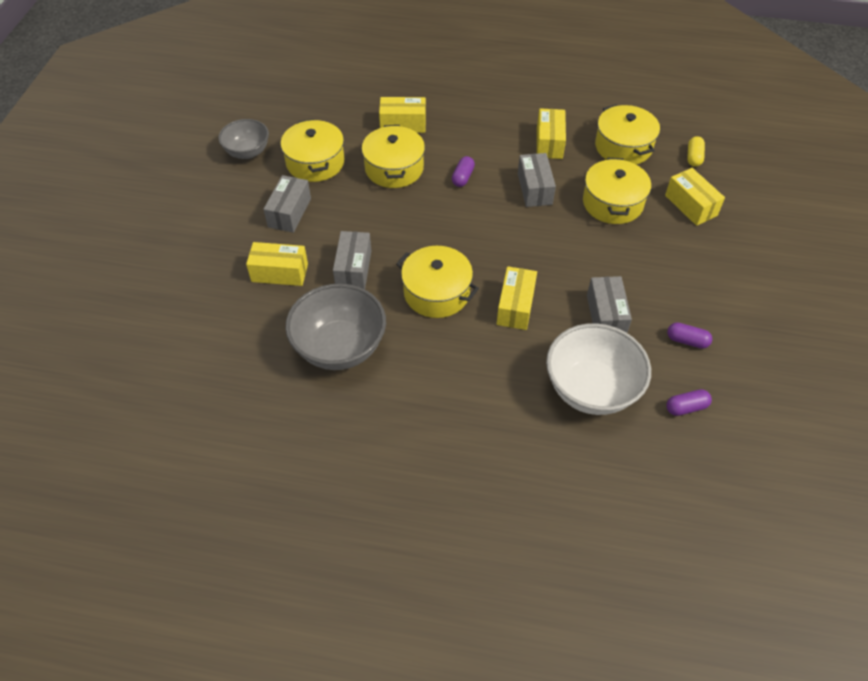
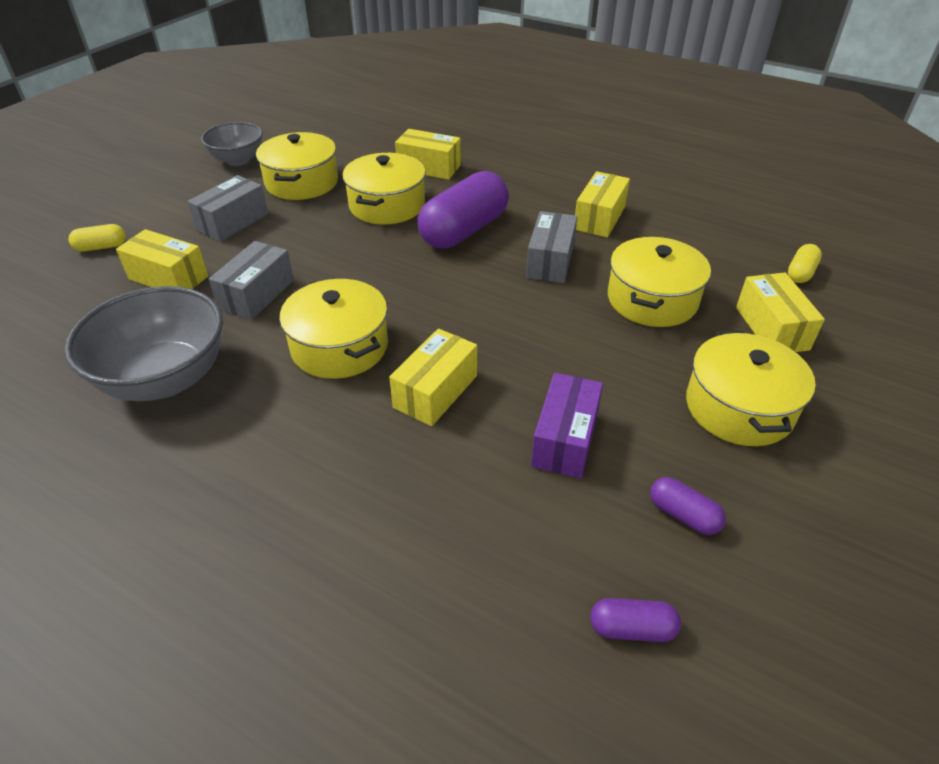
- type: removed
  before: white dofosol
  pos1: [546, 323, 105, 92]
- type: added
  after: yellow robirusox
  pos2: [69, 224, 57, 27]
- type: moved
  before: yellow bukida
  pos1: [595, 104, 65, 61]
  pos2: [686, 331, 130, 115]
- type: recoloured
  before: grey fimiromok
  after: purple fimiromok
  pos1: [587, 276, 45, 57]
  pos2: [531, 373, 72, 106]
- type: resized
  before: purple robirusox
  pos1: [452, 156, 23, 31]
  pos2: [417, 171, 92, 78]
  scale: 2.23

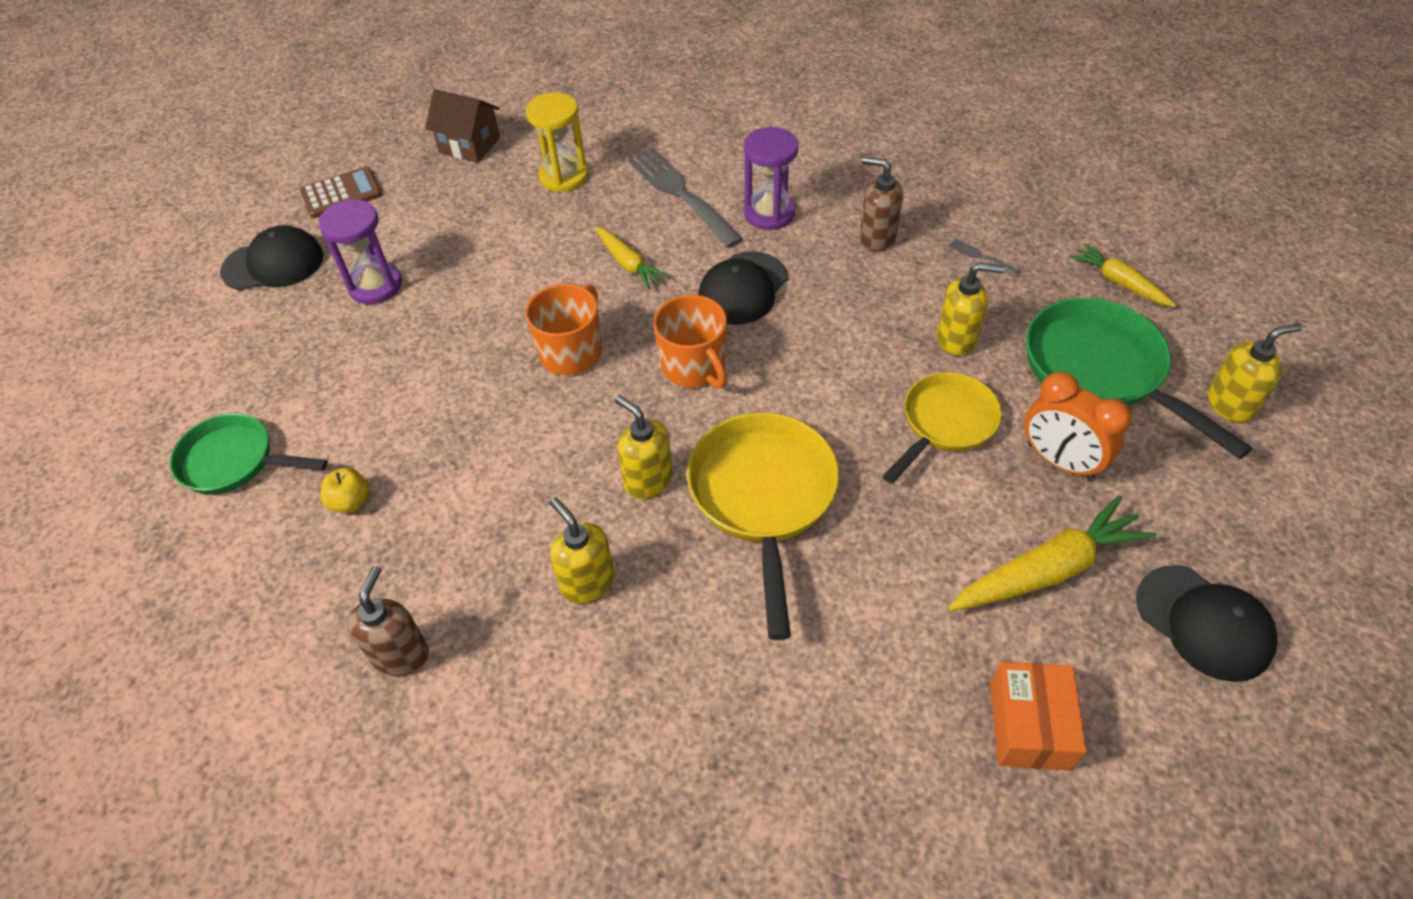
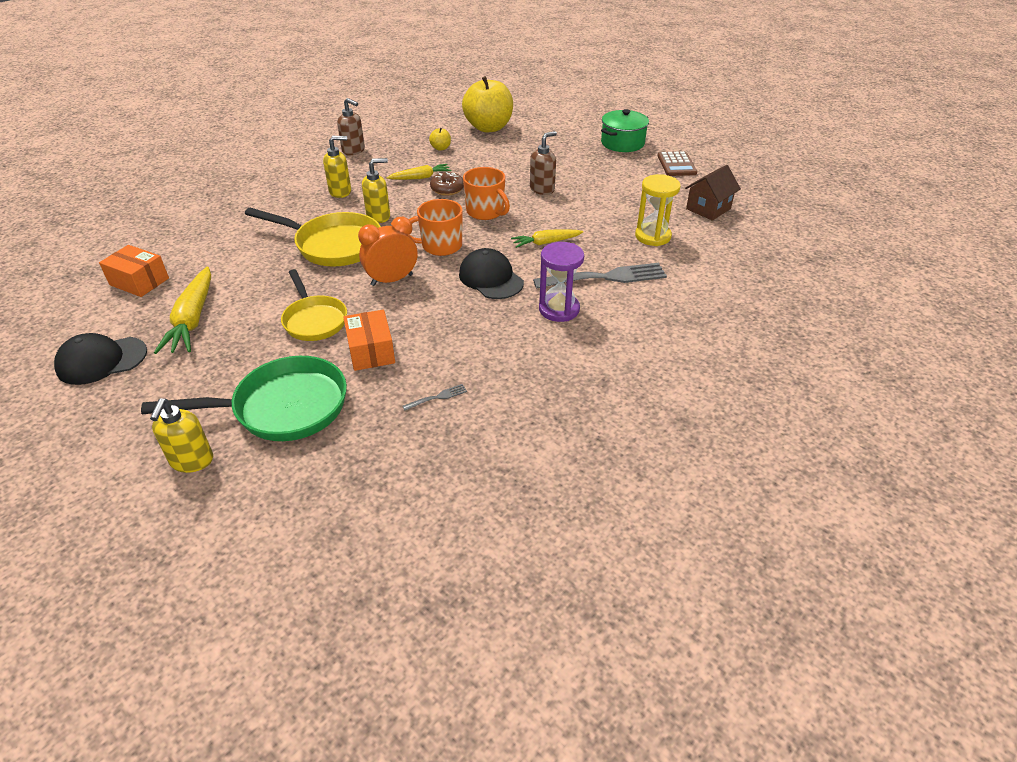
- type: removed
  before: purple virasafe
  pos1: [319, 199, 83, 105]
- type: added
  after: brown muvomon
  pos2: [430, 172, 34, 24]
- type: moved
  before: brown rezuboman
  pos1: [859, 157, 44, 94]
  pos2: [530, 131, 27, 64]
- type: moved
  before: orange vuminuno
  pos1: [1024, 372, 108, 108]
  pos2: [358, 217, 60, 69]
- type: moved
  before: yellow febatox
  pos1: [1070, 243, 106, 64]
  pos2: [386, 164, 65, 16]
- type: replaced
  before: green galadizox
  after: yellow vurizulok
  pos1: [170, 413, 158, 82]
  pos2: [462, 76, 51, 56]
- type: replaced
  before: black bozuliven
  after: green bukida
  pos1: [220, 225, 104, 66]
  pos2: [601, 109, 48, 43]
- type: replaced
  before: yellow rezuboman
  after: orange fimiromok
  pos1: [937, 263, 67, 93]
  pos2: [343, 310, 52, 61]

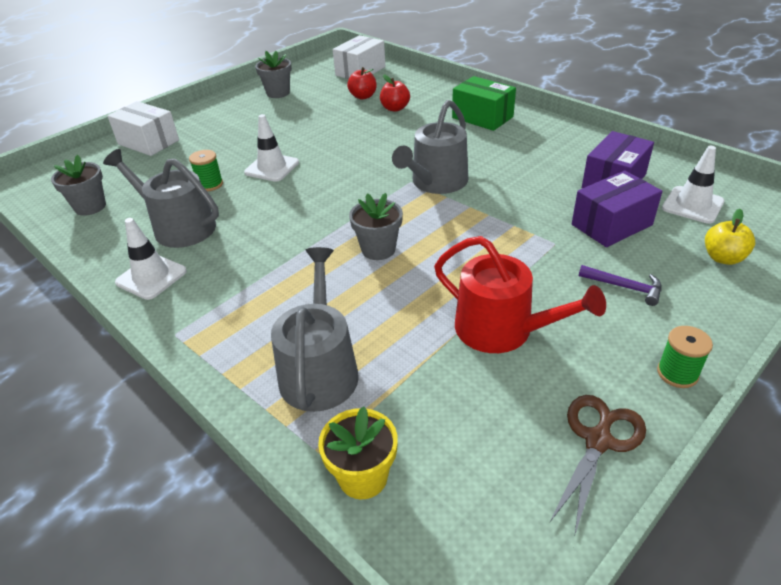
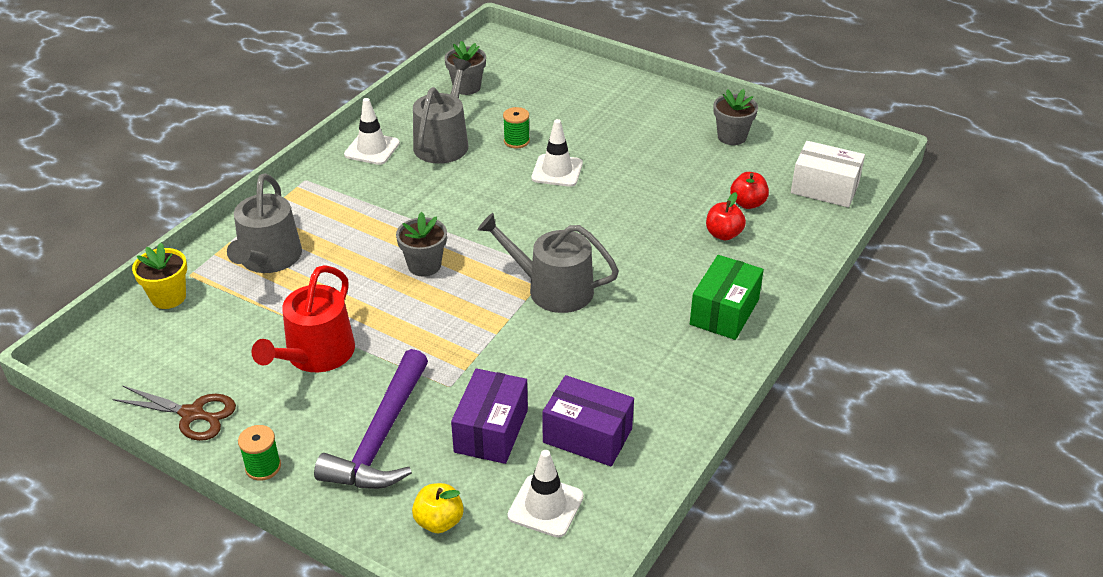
- type: removed
  before: white fimiromok
  pos1: [107, 101, 72, 55]
- type: turned
  before: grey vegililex
  pos1: [271, 247, 88, 165]
  pos2: [227, 173, 75, 100]
  turn: 105
- type: turned
  before: purple fimiromok
  pos1: [572, 170, 90, 77]
  pos2: [451, 368, 77, 96]
  turn: 60
- type: resized
  before: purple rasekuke
  pos1: [579, 265, 83, 41]
  pos2: [314, 349, 114, 140]
  scale: 2.17

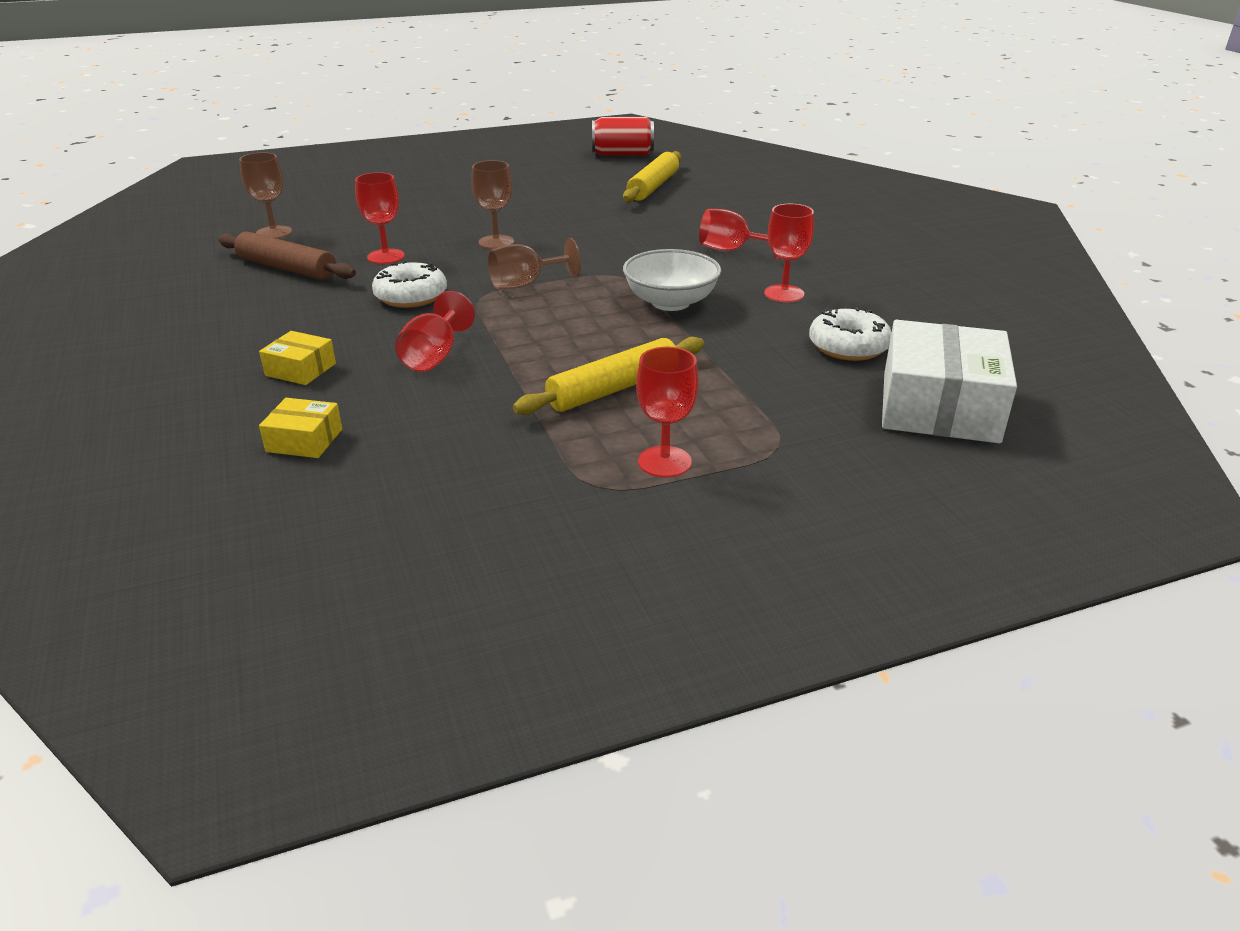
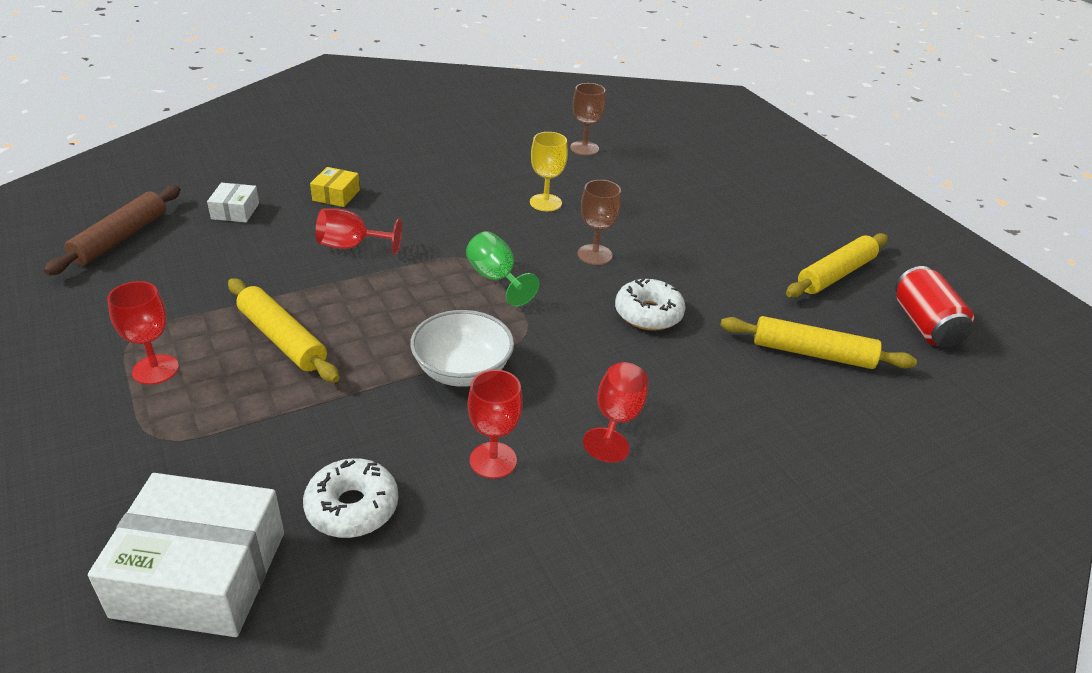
- type: added
  after: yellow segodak
  pos2: [786, 233, 102, 65]
- type: moved
  before: brown segodak
  pos1: [218, 232, 138, 48]
  pos2: [44, 186, 137, 89]
- type: moved
  before: white muvomon
  pos1: [372, 261, 75, 47]
  pos2: [615, 278, 71, 53]
- type: recoloured
  before: yellow fimiromok
  after: white fimiromok
  pos1: [259, 398, 83, 60]
  pos2: [207, 183, 52, 39]
- type: recoloured
  before: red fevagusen
  after: yellow fevagusen
  pos1: [355, 172, 50, 92]
  pos2: [530, 132, 38, 79]
- type: recoloured
  before: brown fevagusen
  after: green fevagusen
  pos1: [487, 238, 94, 51]
  pos2: [466, 231, 73, 75]

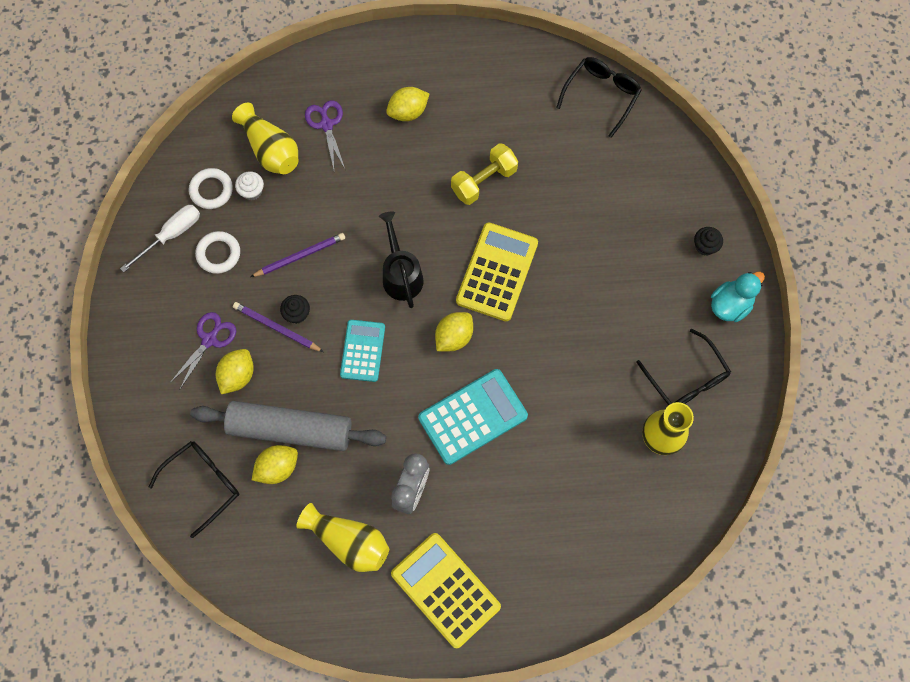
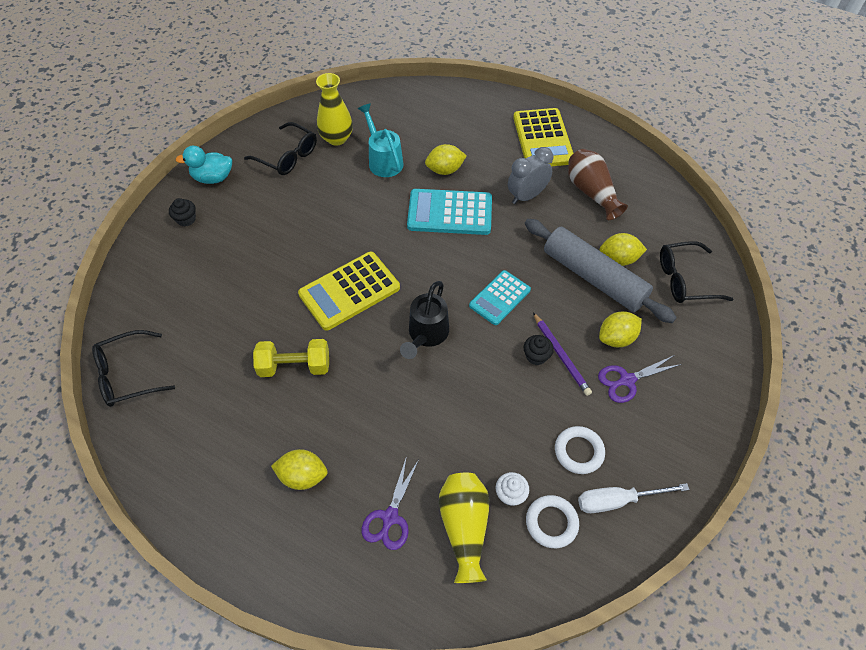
- type: removed
  before: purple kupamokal
  pos1: [251, 233, 94, 44]
- type: added
  after: turquoise vegililex
  pos2: [358, 103, 46, 74]
- type: moved
  before: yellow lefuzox
  pos1: [435, 312, 38, 39]
  pos2: [425, 144, 42, 31]
- type: recoloured
  before: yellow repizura
  after: brown repizura
  pos1: [296, 503, 93, 69]
  pos2: [568, 149, 60, 71]
- type: turned
  before: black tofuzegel
  pos1: [636, 329, 95, 76]
  pos2: [244, 122, 73, 53]
  turn: 120

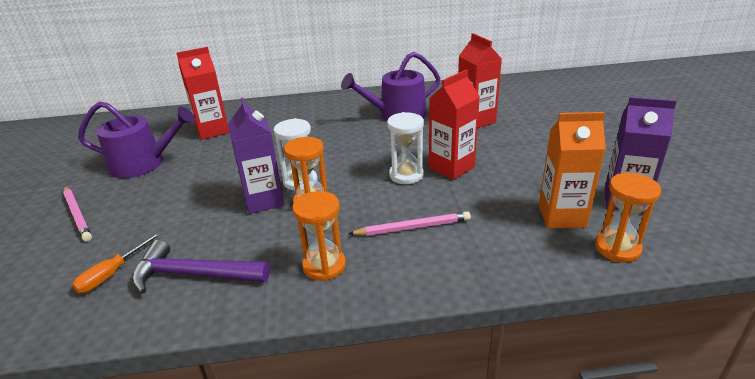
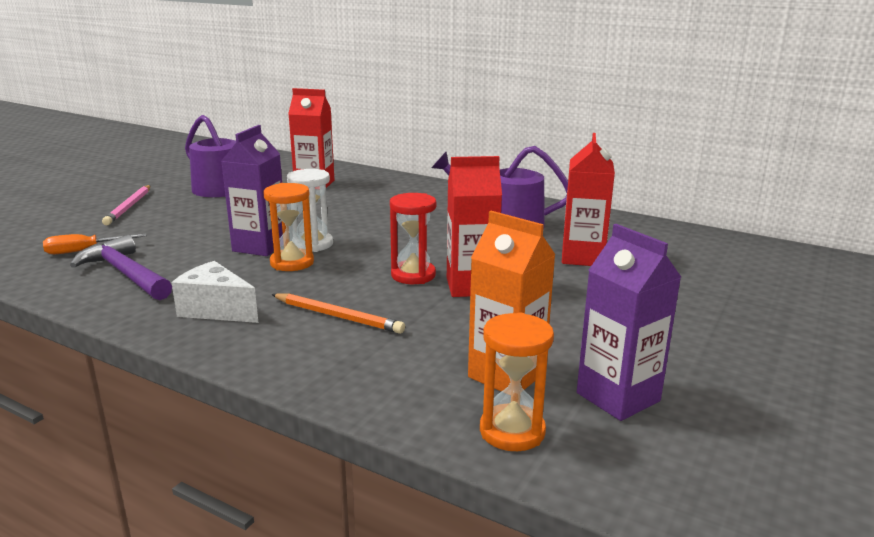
- type: replaced
  before: orange virasafe
  after: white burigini
  pos1: [292, 191, 54, 90]
  pos2: [171, 261, 88, 62]
- type: recoloured
  before: pink kupamokal
  after: orange kupamokal
  pos1: [348, 211, 123, 25]
  pos2: [271, 293, 134, 41]
- type: recoloured
  before: white virasafe
  after: red virasafe
  pos1: [387, 112, 37, 72]
  pos2: [390, 193, 46, 91]

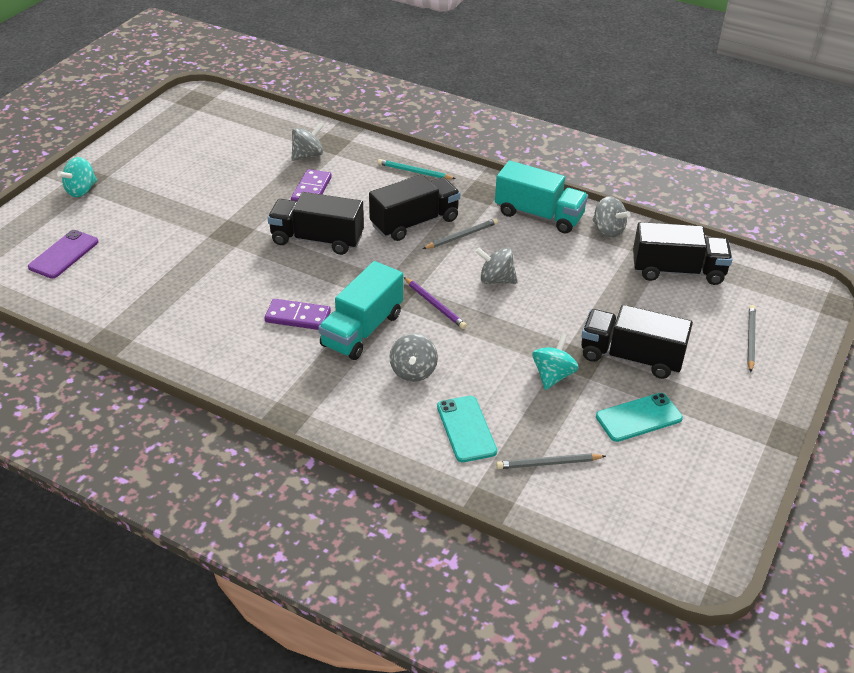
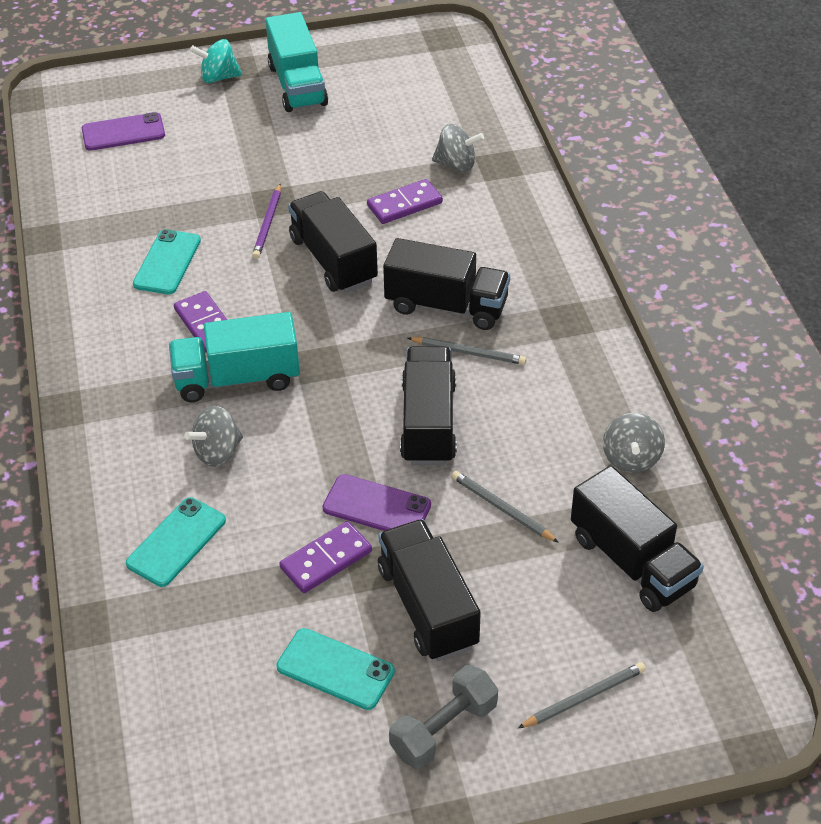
- type: removed
  before: turquoise kupamokal
  pos1: [378, 159, 78, 20]
- type: added
  after: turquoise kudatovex
  pos2: [133, 229, 68, 65]
- type: added
  after: purple kudatovex
  pos2: [322, 474, 109, 57]
- type: added
  after: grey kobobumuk
  pos2: [389, 665, 109, 104]
- type: moved
  before: purple kupamokal
  pos1: [404, 277, 63, 52]
  pos2: [252, 184, 29, 75]
- type: moved
  before: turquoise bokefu
  pos1: [495, 161, 93, 73]
  pos2: [265, 12, 63, 100]
- type: moved
  before: grey kupamokal
  pos1: [496, 453, 110, 16]
  pos2: [451, 471, 108, 72]
- type: replaced
  before: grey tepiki
  after: black bokefu
  pos1: [475, 247, 43, 37]
  pos2: [400, 346, 57, 119]
- type: replaced
  before: turquoise tepiki
  after: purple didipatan
  pos1: [532, 333, 47, 57]
  pos2: [279, 521, 93, 72]

